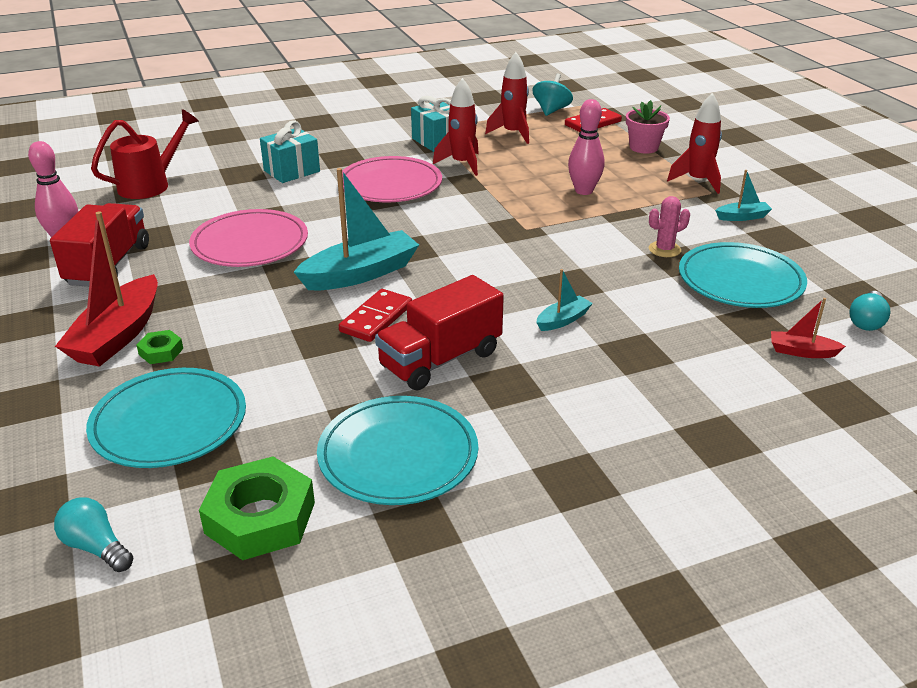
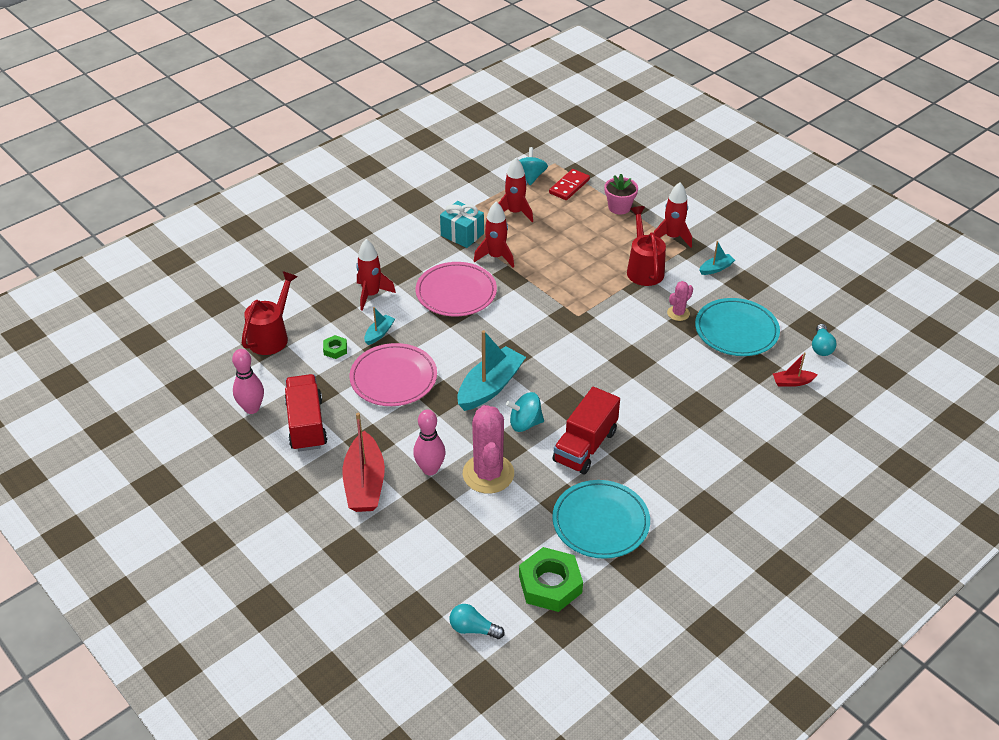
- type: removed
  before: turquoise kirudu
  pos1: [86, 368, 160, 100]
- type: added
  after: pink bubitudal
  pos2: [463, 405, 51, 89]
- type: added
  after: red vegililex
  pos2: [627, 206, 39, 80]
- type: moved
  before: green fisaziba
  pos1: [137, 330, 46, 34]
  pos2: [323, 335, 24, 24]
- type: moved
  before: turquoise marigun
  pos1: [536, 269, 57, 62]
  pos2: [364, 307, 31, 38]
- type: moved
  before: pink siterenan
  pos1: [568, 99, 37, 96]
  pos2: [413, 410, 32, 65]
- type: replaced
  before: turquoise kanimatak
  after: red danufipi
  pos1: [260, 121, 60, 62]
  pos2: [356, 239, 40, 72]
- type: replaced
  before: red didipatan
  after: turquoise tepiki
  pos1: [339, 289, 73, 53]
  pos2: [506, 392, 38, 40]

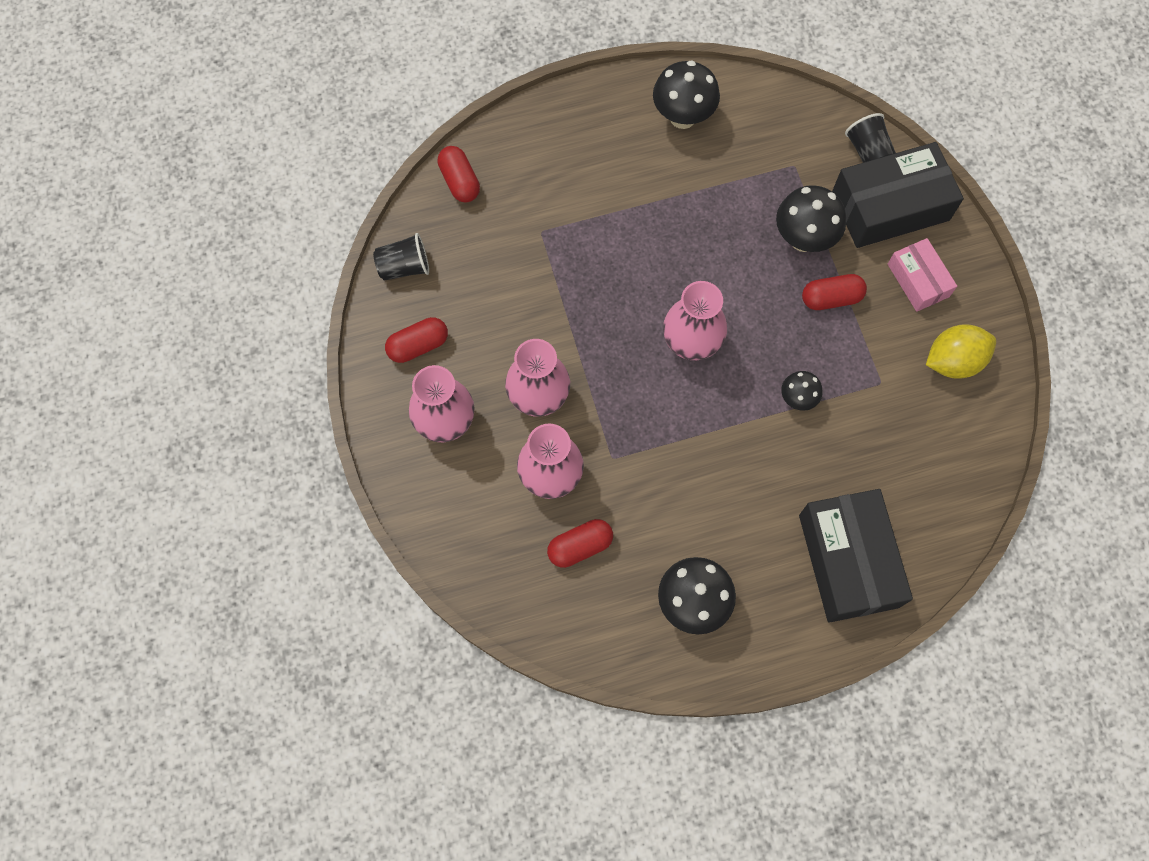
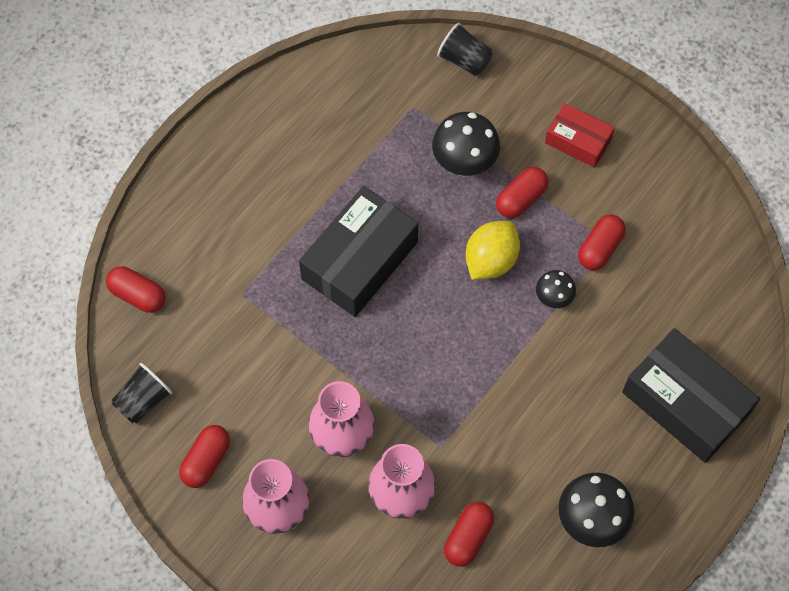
- type: removed
  before: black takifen
  pos1: [653, 60, 67, 69]
- type: removed
  before: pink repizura
  pos1: [663, 281, 64, 79]
- type: added
  after: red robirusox
  pos2: [578, 214, 48, 57]
- type: moved
  before: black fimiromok
  pos1: [832, 142, 132, 106]
  pos2: [299, 186, 119, 131]
- type: moved
  before: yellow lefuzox
  pos1: [926, 324, 70, 55]
  pos2: [465, 221, 55, 59]
- type: recoloured
  before: pink fimiromok
  after: red fimiromok
  pos1: [888, 238, 69, 74]
  pos2: [545, 103, 70, 65]

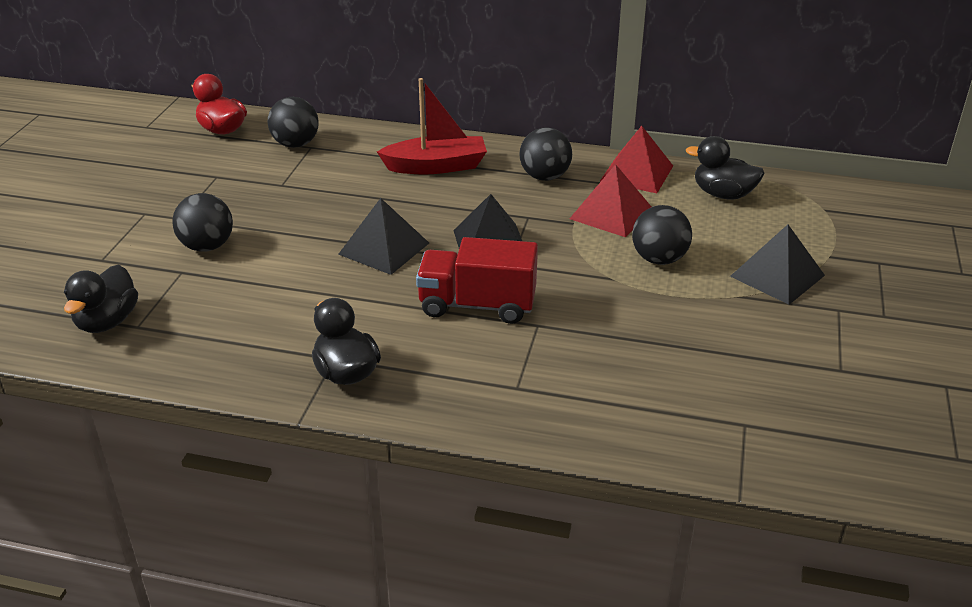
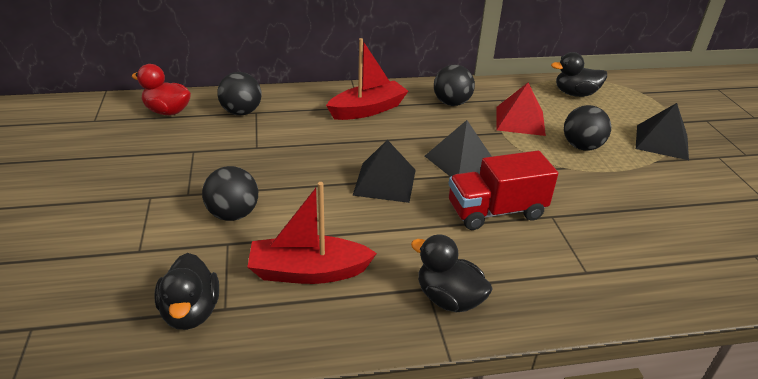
- type: removed
  before: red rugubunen
  pos1: [600, 126, 73, 67]
- type: added
  after: red marigun
  pos2: [247, 182, 130, 102]

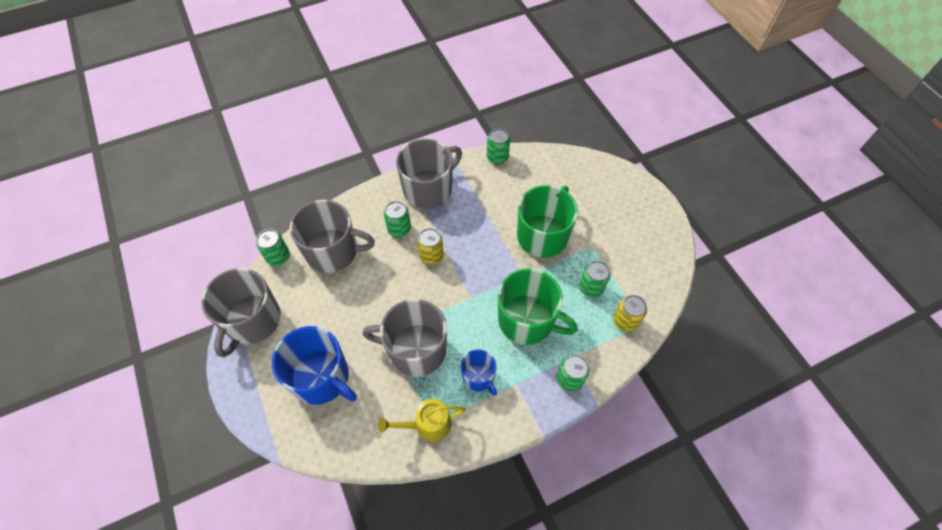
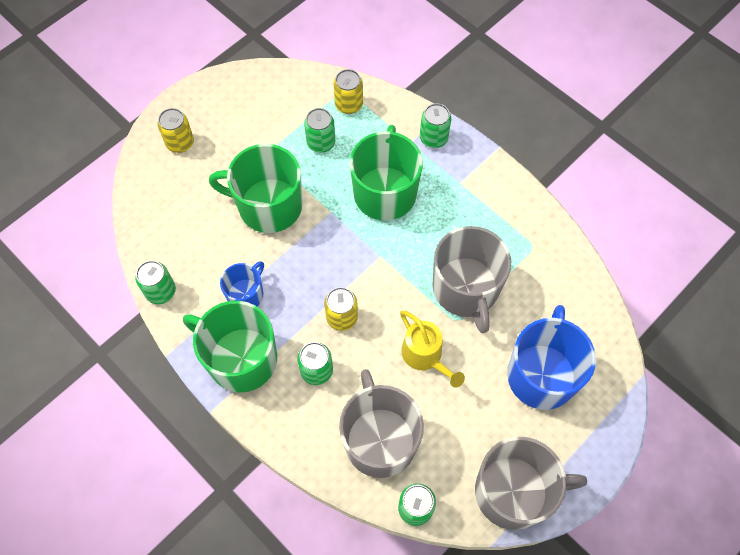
- type: added
  after: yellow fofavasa
  pos2: [158, 108, 36, 45]
- type: moved
  before: yellow vegililex
  pos1: [378, 399, 88, 43]
  pos2: [400, 311, 65, 77]
- type: moved
  before: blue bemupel
  pos1: [461, 349, 36, 47]
  pos2: [220, 261, 44, 45]
- type: recoloured
  before: grey bemupel
  after: green bemupel
  pos1: [396, 139, 66, 70]
  pos2: [183, 301, 94, 92]

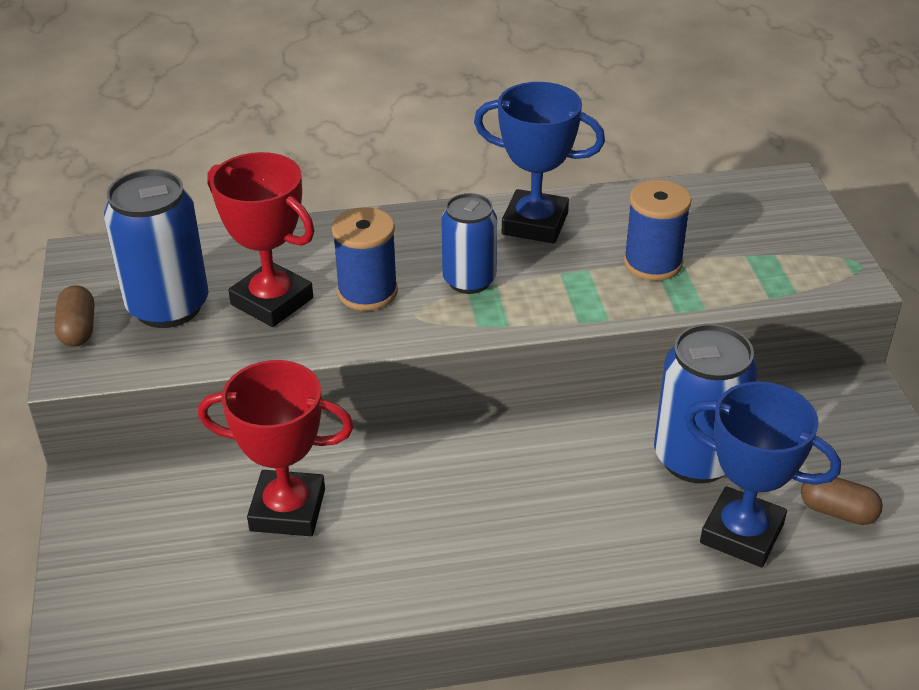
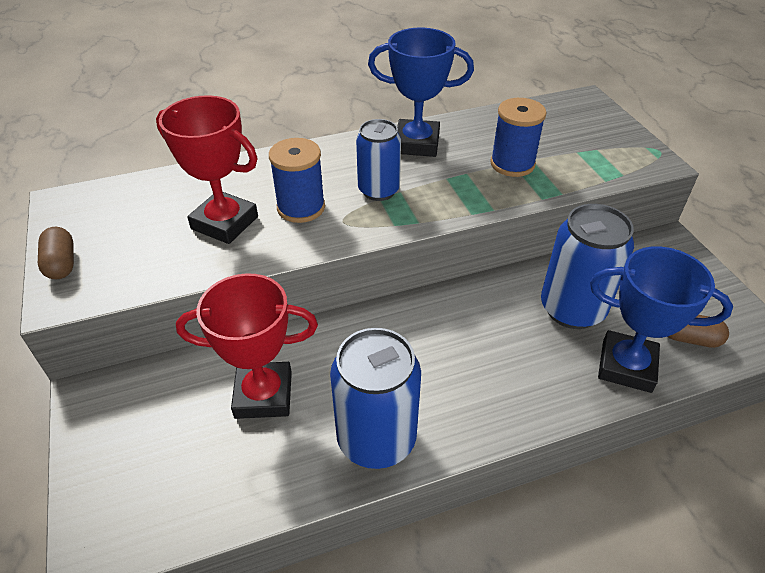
- type: moved
  before: blue fofavasa
  pos1: [104, 169, 104, 159]
  pos2: [330, 328, 91, 141]

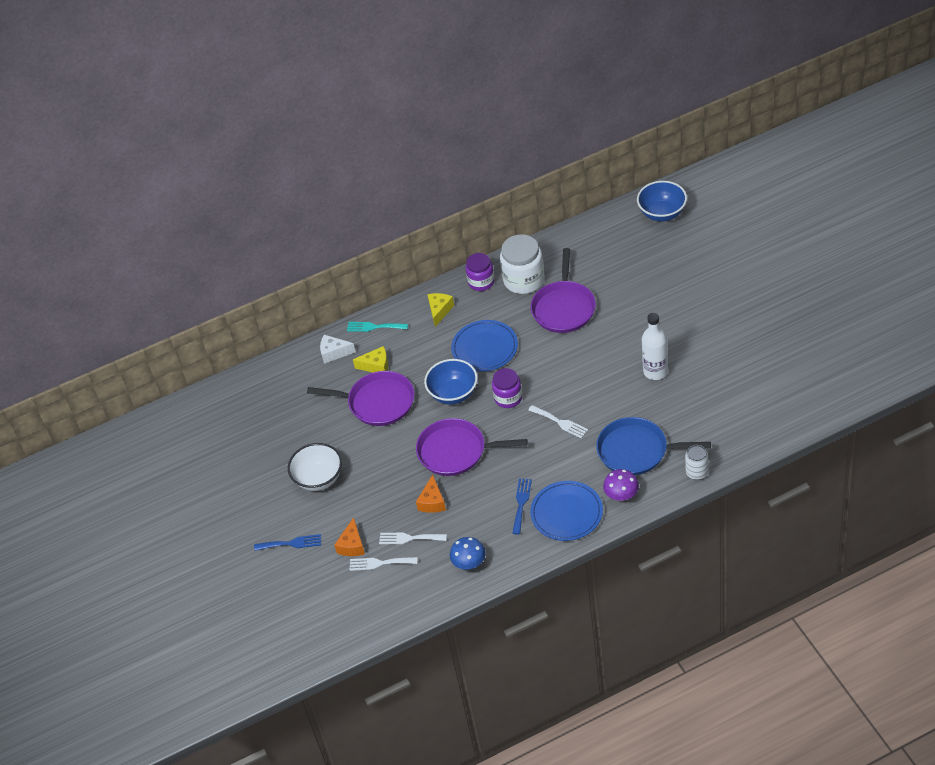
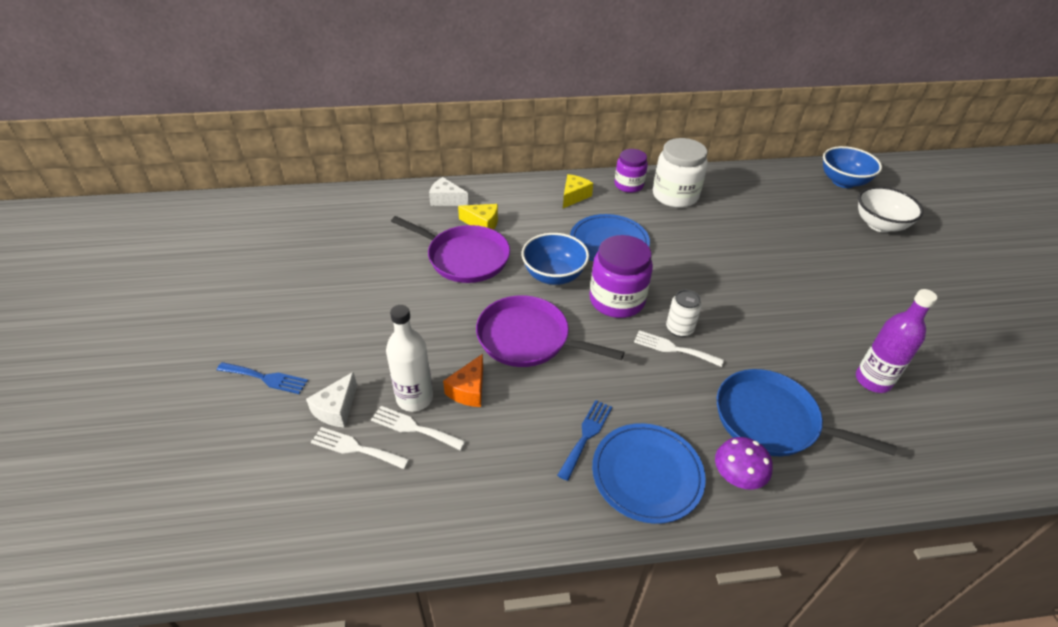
- type: removed
  before: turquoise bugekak
  pos1: [347, 322, 61, 10]
- type: removed
  before: blue takifen
  pos1: [450, 537, 36, 33]
- type: removed
  before: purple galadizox
  pos1: [531, 248, 65, 85]
- type: added
  after: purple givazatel
  pos2: [856, 289, 81, 104]
- type: moved
  before: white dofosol
  pos1: [288, 443, 54, 48]
  pos2: [858, 186, 65, 47]
- type: moved
  before: white givazatel
  pos1: [642, 313, 26, 67]
  pos2: [386, 305, 47, 107]
- type: moved
  before: white fofavasa
  pos1: [685, 445, 23, 35]
  pos2: [666, 290, 36, 47]
- type: recoloured
  before: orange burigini
  after: white burigini
  pos1: [334, 517, 31, 39]
  pos2: [306, 372, 51, 56]
- type: turned
  before: white bugekak
  pos1: [528, 405, 60, 34]
  pos2: [634, 330, 90, 37]
  turn: 150
- type: resized
  before: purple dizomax
  pos1: [492, 368, 30, 40]
  pos2: [590, 235, 63, 83]
  scale: 1.54

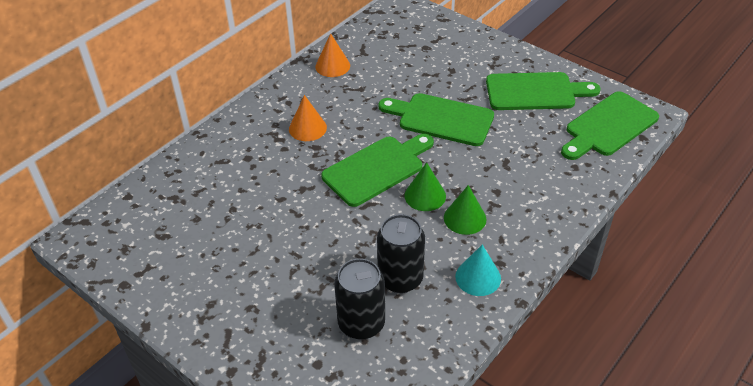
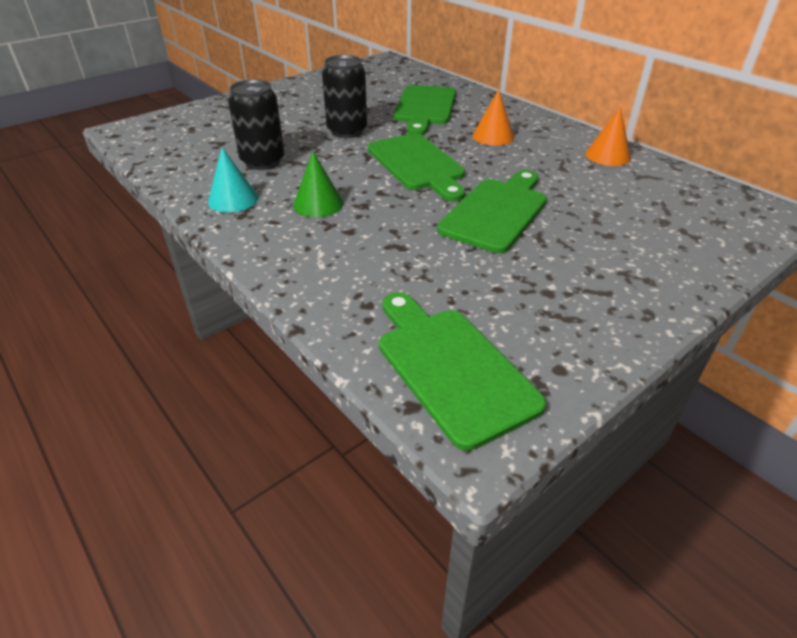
- type: removed
  before: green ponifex
  pos1: [404, 162, 42, 49]
- type: moved
  before: black fofavasa
  pos1: [334, 258, 51, 82]
  pos2: [322, 55, 45, 83]
- type: moved
  before: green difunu
  pos1: [486, 72, 114, 38]
  pos2: [394, 85, 62, 50]

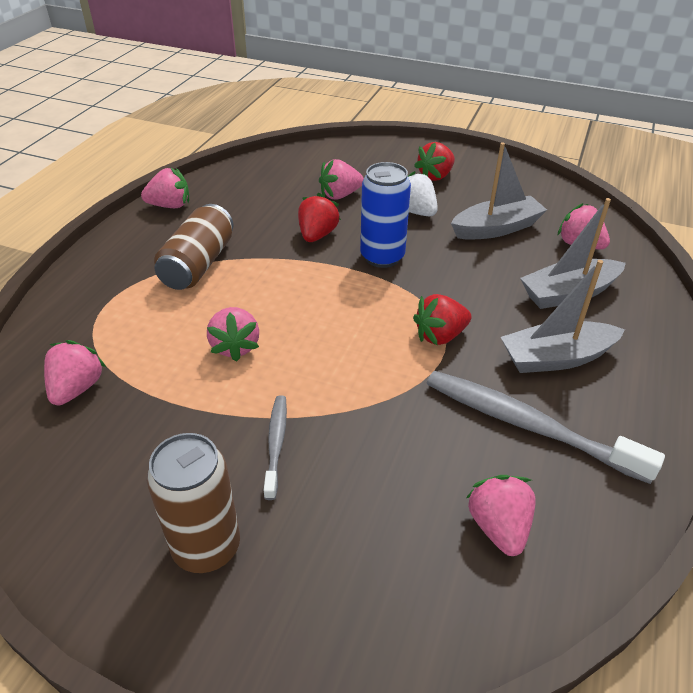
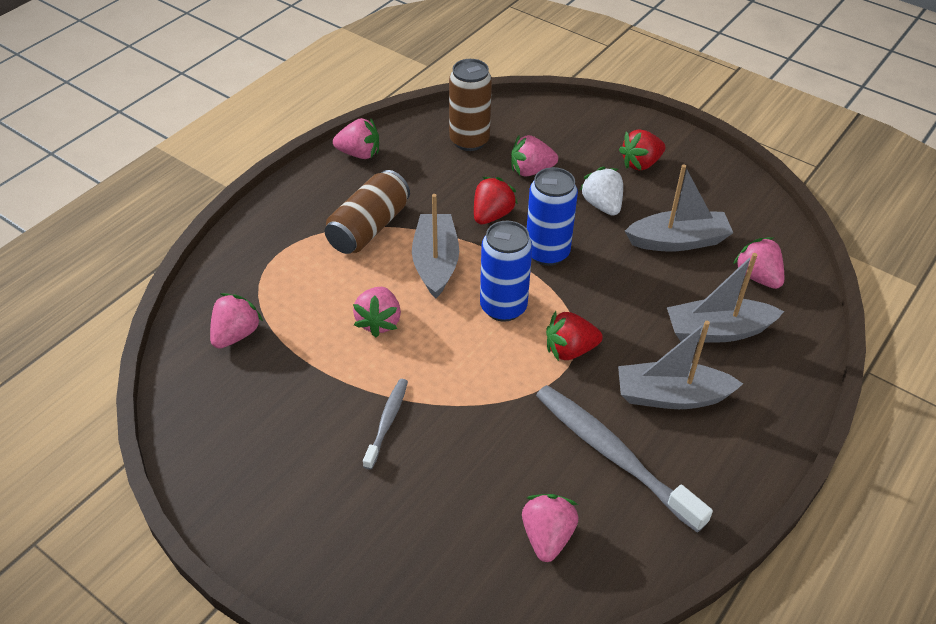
- type: added
  after: grey marigun
  pos2: [412, 194, 47, 105]
- type: added
  after: blue fofavasa
  pos2: [480, 221, 53, 101]
- type: moved
  before: brown fofavasa
  pos1: [147, 433, 93, 140]
  pos2: [449, 59, 43, 92]

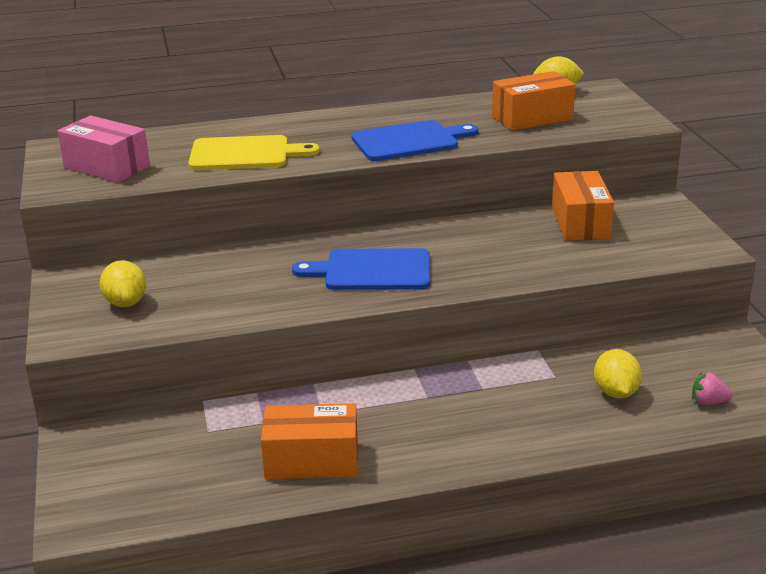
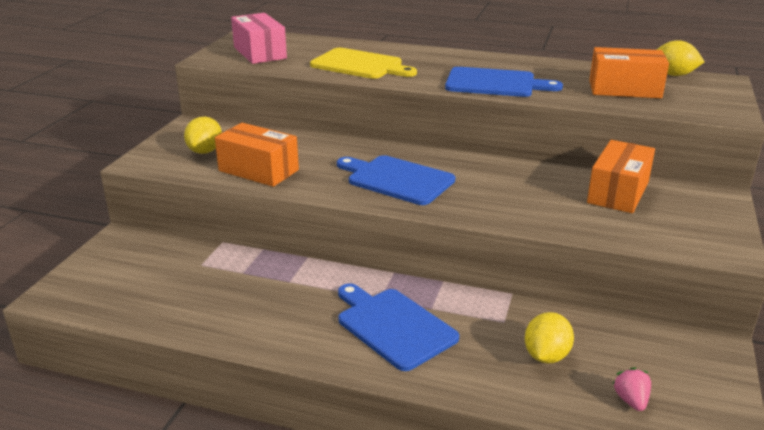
- type: added
  after: blue difunu
  pos2: [338, 283, 121, 88]
- type: moved
  before: orange fimiromok
  pos1: [261, 403, 97, 76]
  pos2: [215, 123, 84, 64]
- type: turned
  before: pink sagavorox
  pos1: [692, 372, 40, 33]
  pos2: [612, 367, 39, 44]
  turn: 45

